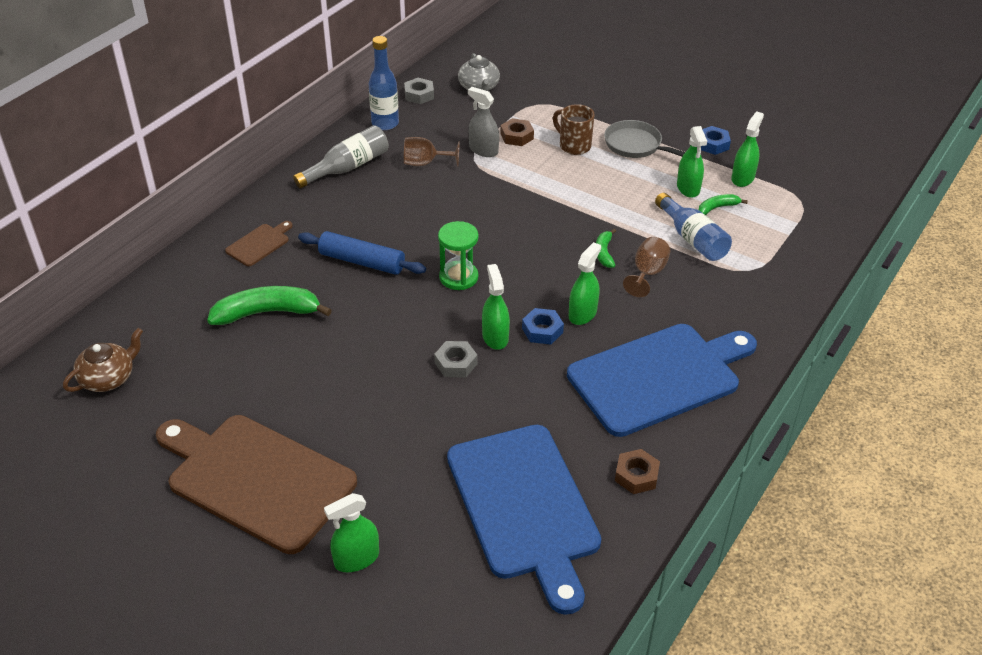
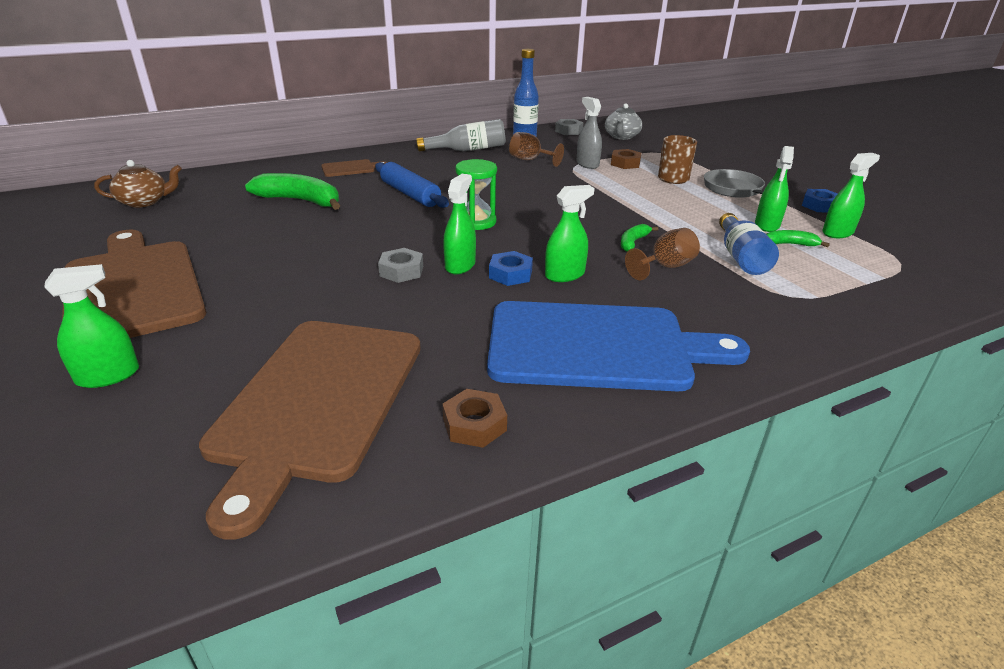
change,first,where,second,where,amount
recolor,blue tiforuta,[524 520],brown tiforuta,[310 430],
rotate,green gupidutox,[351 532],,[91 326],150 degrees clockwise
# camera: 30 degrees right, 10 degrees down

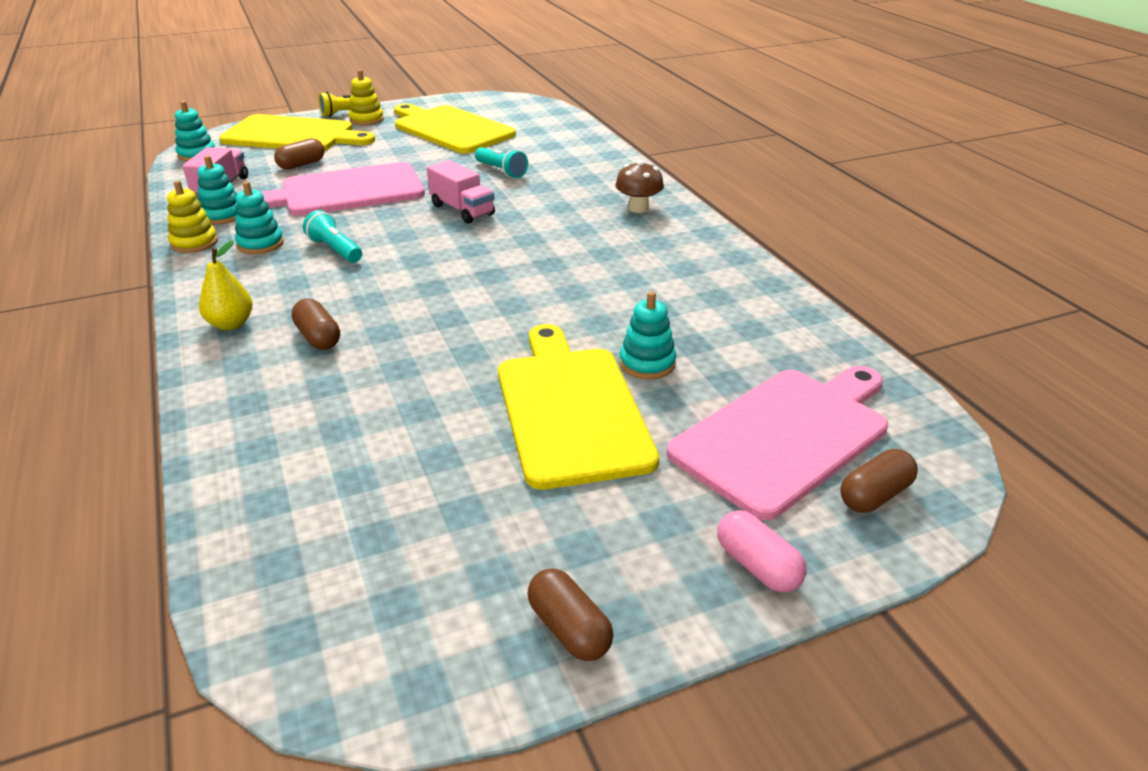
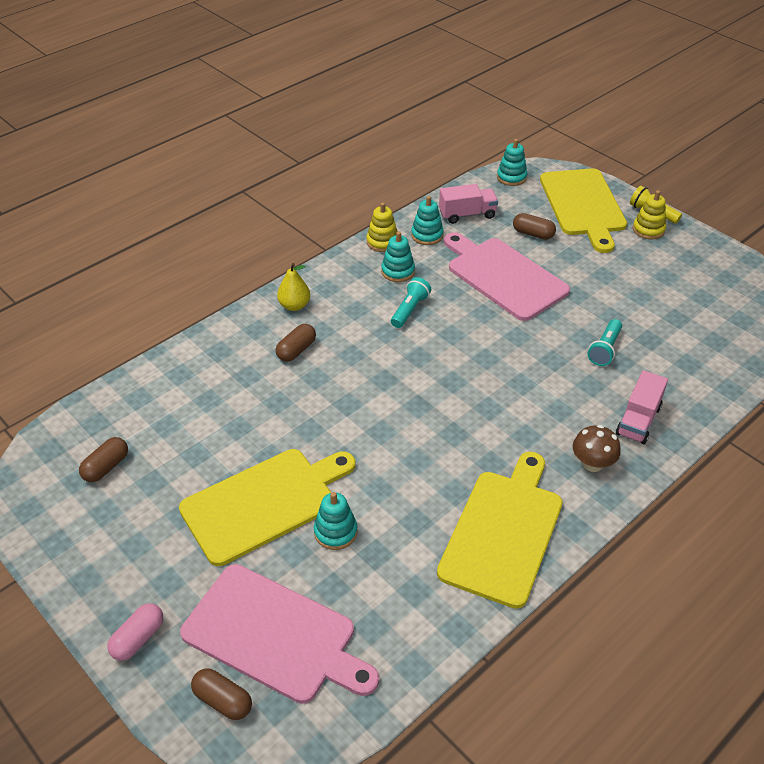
change,first,where,second,where,amount
move,yellow tiforuta,[455 128],,[500 530],
move,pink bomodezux,[461 192],,[642 407],
move,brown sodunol,[571 614],,[103 459],
# camera: 70 degrees right, 10 degrees up

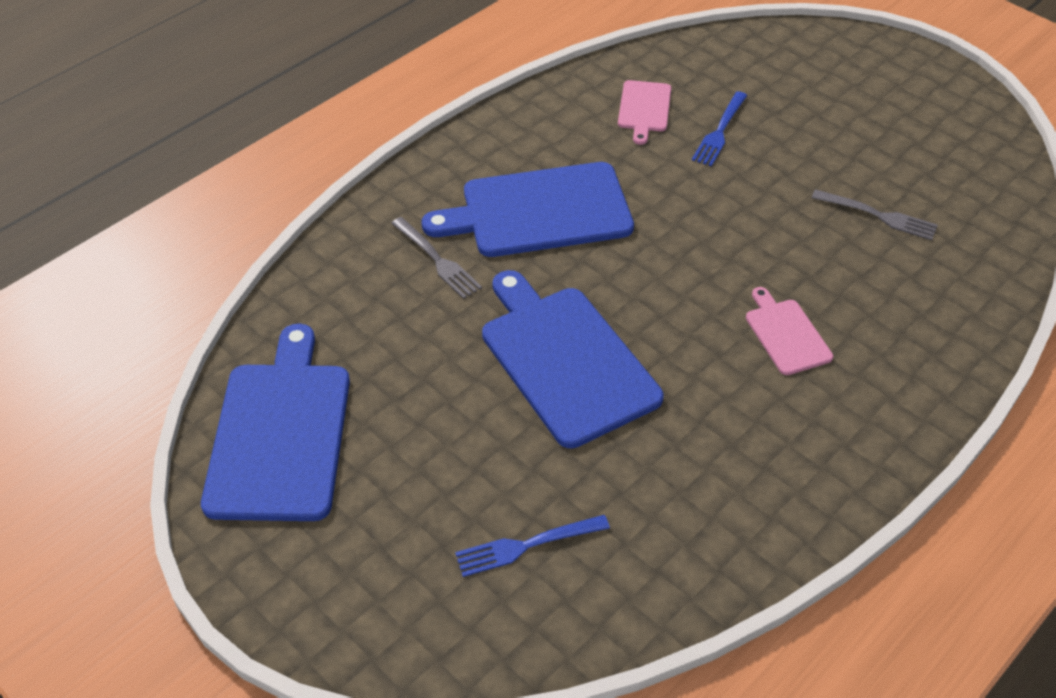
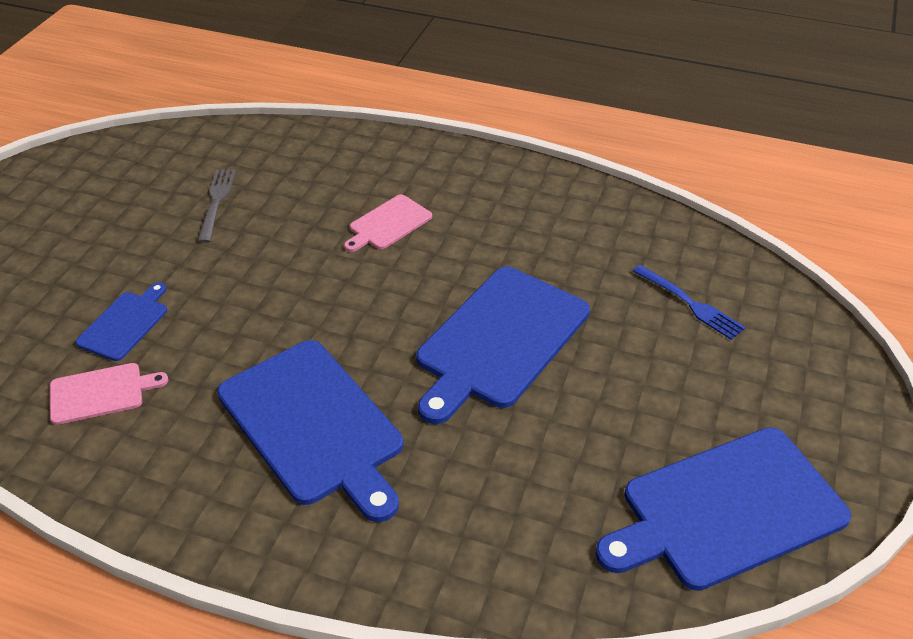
change,first,where,second,where,amount
replace,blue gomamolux,[719 128],blue tiforuta,[121 321],
delete,grey gomamolux,[436 258],,,
# camera: 115 degrees left, 5 degrees down

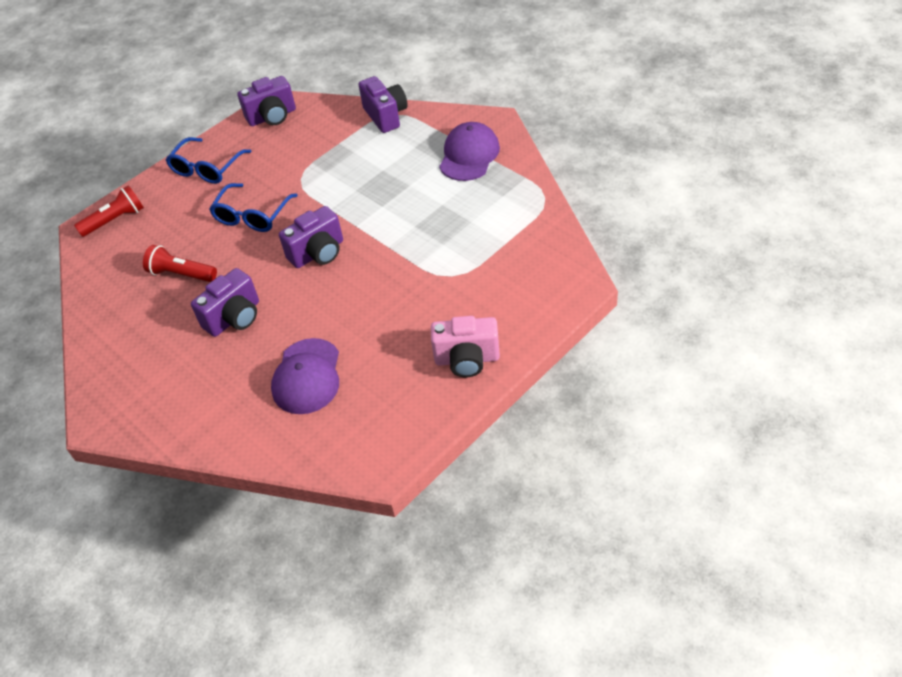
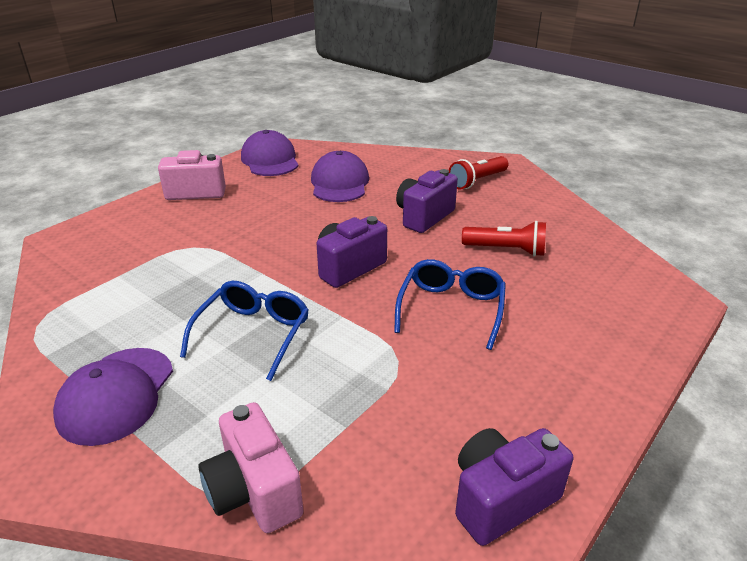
change,first,where,second,where,amount
recolor,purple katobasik,[383 104],pink katobasik,[250 467],
move,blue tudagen,[209 160],,[244 331],
move,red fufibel,[109 211],,[478 173],
insert,,,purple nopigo,[270 153],
# camera: 170 degrees right, 15 degrees down

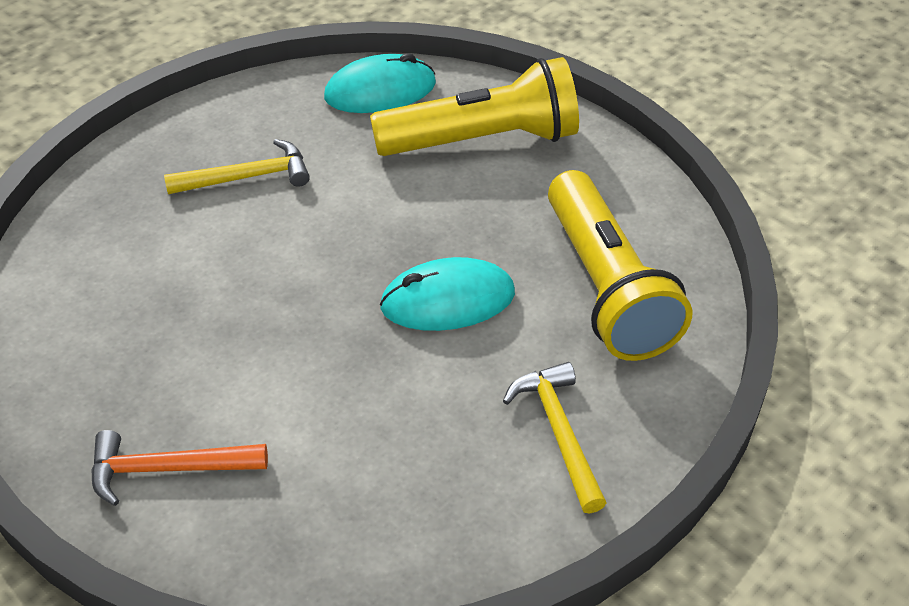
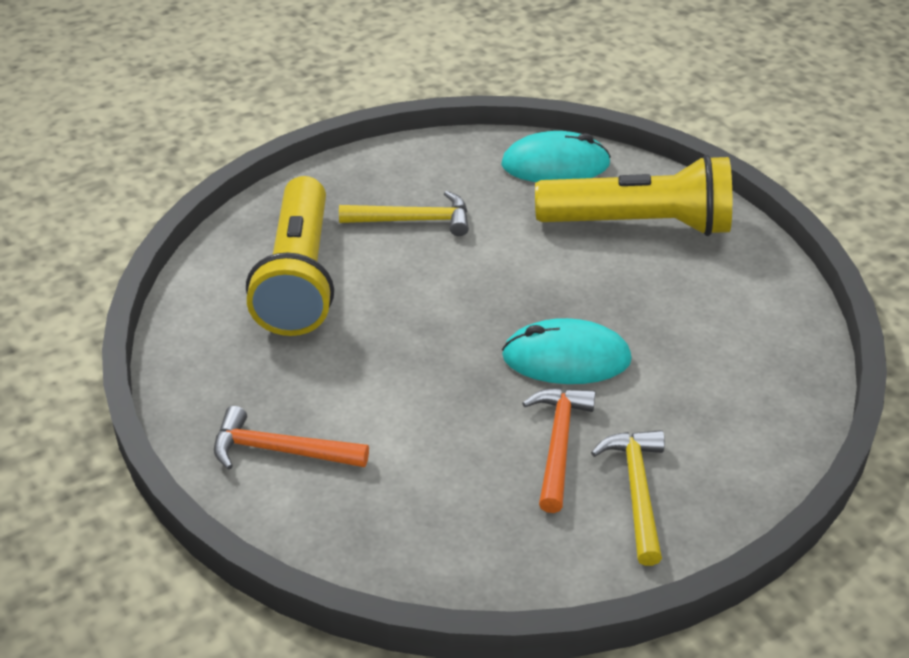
change,first,where,second,where,amount
move,yellow fufibel,[620 265],,[290 256],
insert,,,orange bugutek,[559 450],
# camera: 15 degrees right, 5 degrees down

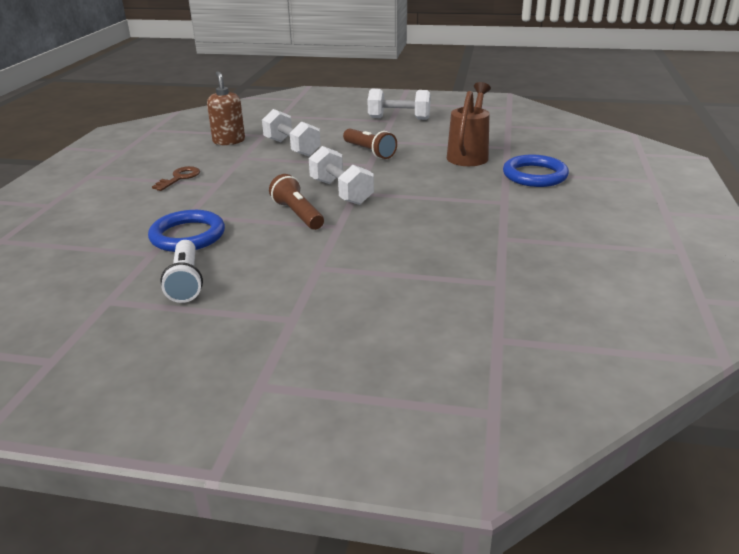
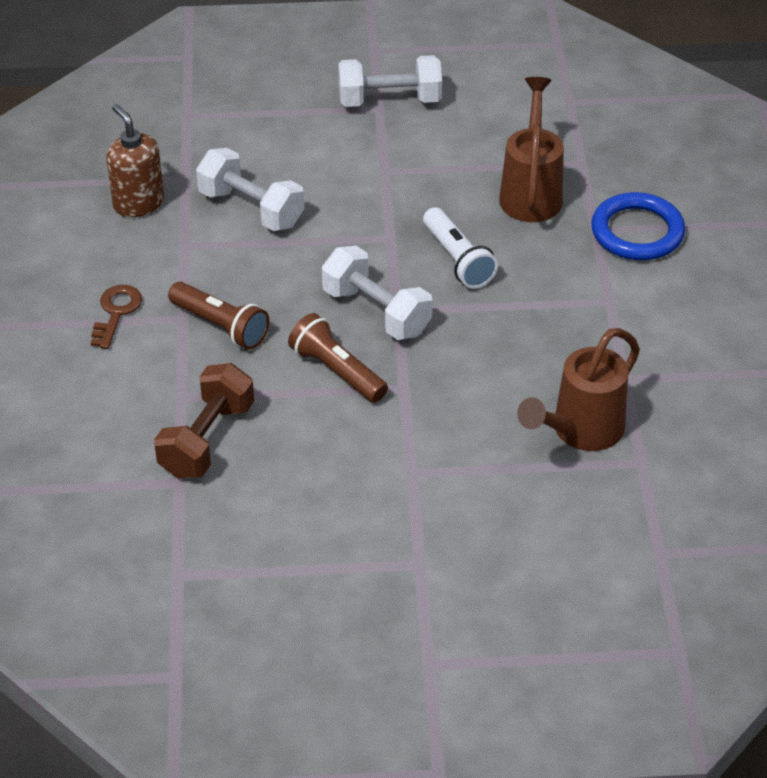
change,first,where,second,where,amount
move,brown fufibel,[370 143],,[218 315],
replace,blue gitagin,[186 231],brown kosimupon,[204 420],
move,white fufibel,[181 271],,[460 247],
insert,,,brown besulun,[578 389],
# camera: 15 degrees left, 15 degrees up

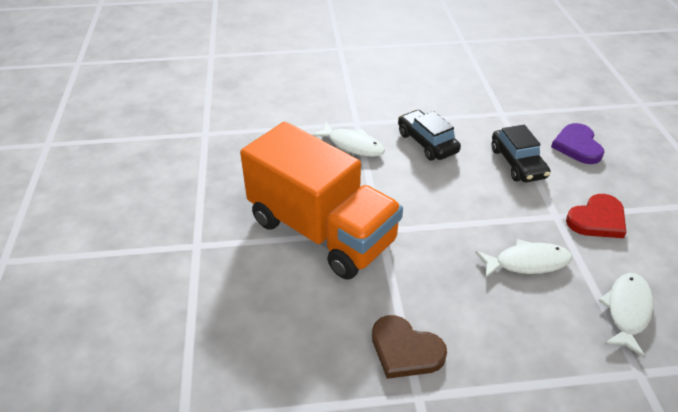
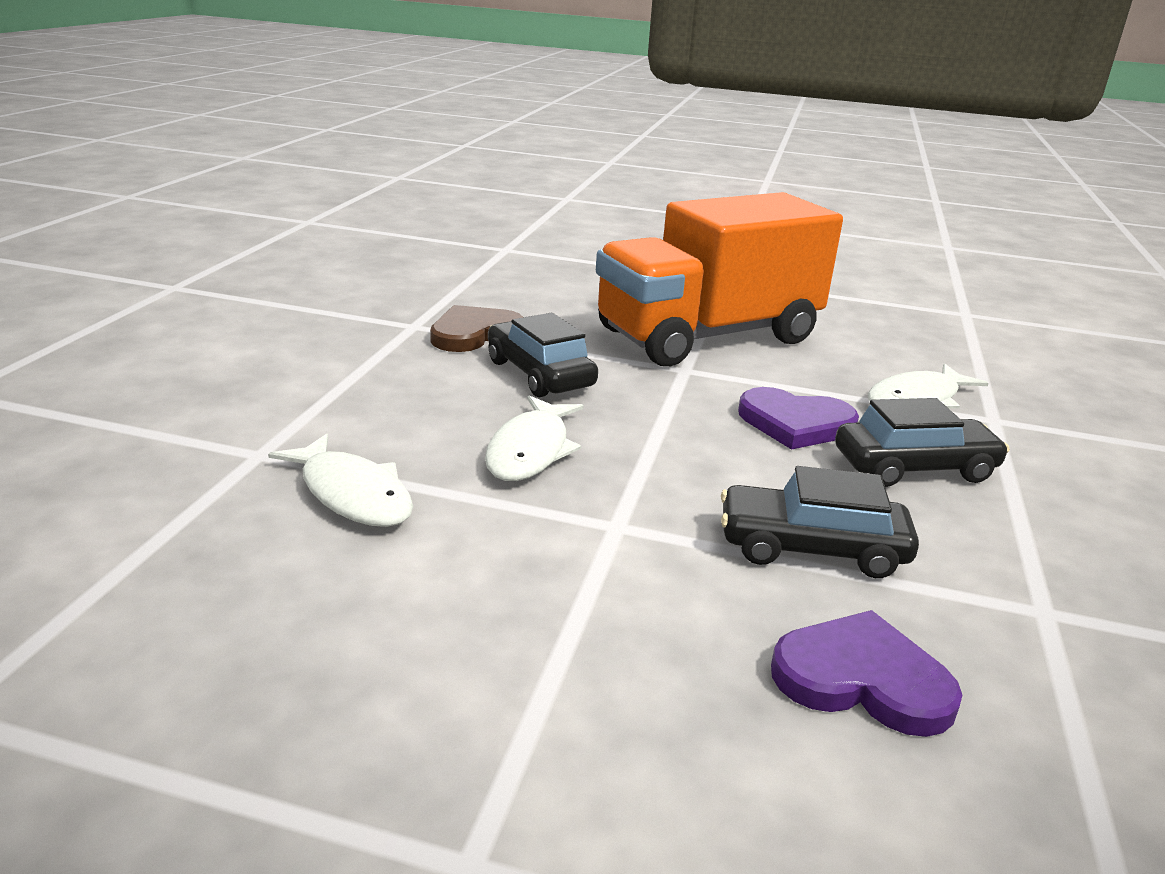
change,first,where,second,where,amount
delete,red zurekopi,[596 216],,,
insert,,,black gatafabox,[543 355],
insert,,,purple zurekopi,[798 418],
# camera: 110 degrees right, 15 degrees down

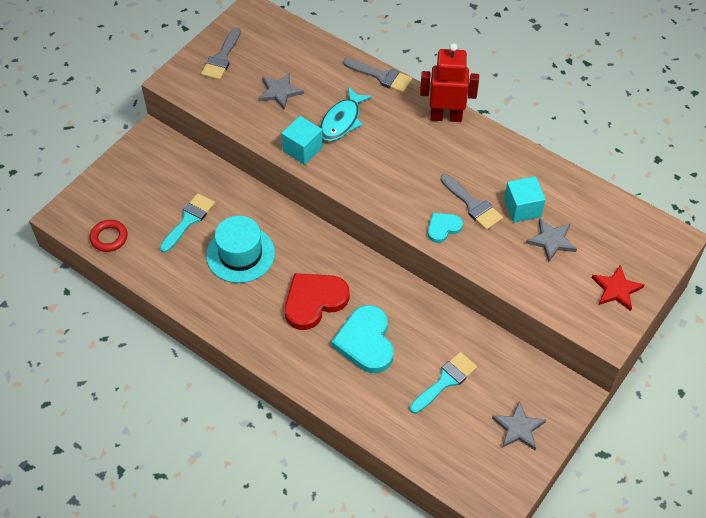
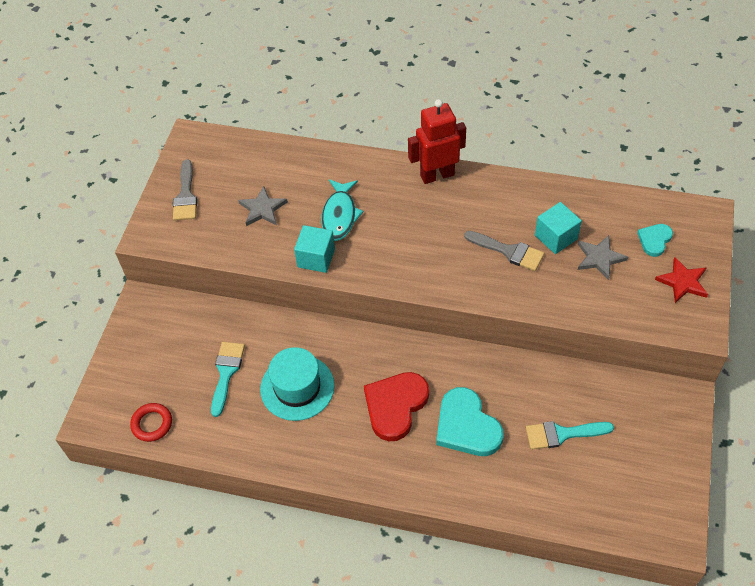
change,first,where,second,where,amount
delete,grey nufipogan,[378 75],,,
move,turquoise zurekopi,[445 228],,[655 240],
rotate,turquoise nufipogan,[443 383],,[570 435],120 degrees counterclockwise
delete,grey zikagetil,[519 425],,,
# camera: 20 degrees left, 0 degrees up

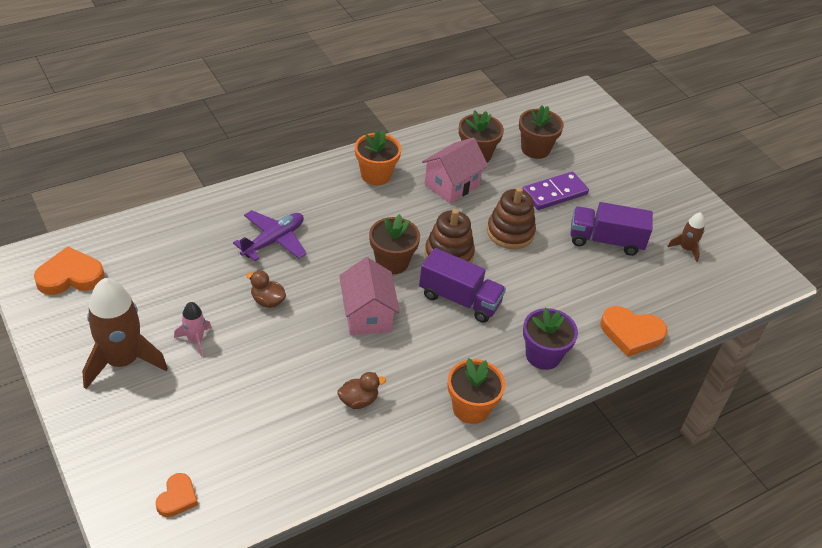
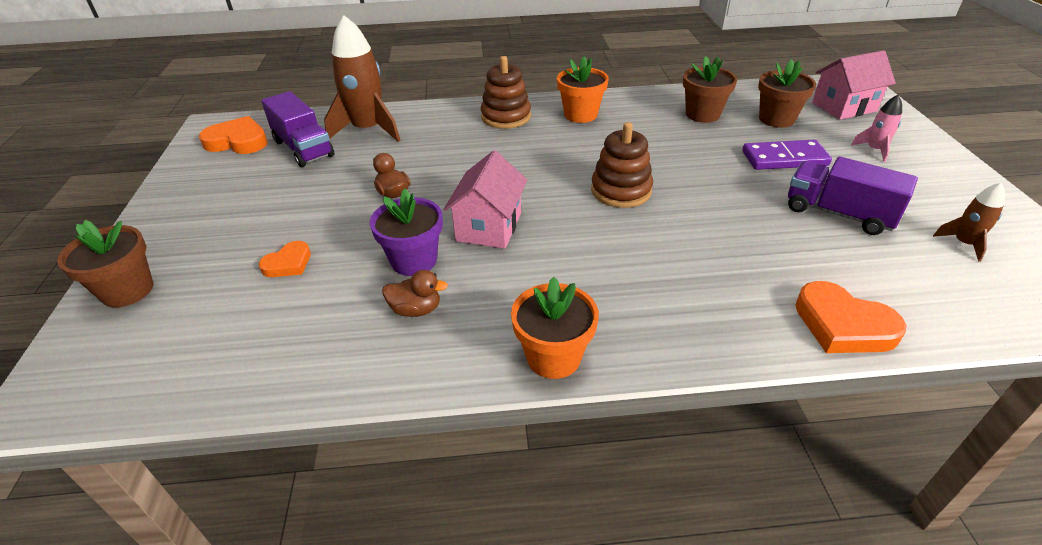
change,first,where,second,where,amount
move,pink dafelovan,[455 171],,[854 85],
move,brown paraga,[511 218],,[506 92],
delete,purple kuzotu,[270 235],,,
move,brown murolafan,[394 244],,[105 264],
move,purple bomodezux,[462 285],,[297 129],
move,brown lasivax,[125 333],,[362 78],
move,pink lasivax,[192 329],,[876 128],
move,purple murolafan,[550 338],,[406 232],
move,orange zurekopi,[176 495],,[285 259],
# camera: 30 degrees right, 5 degrees down

